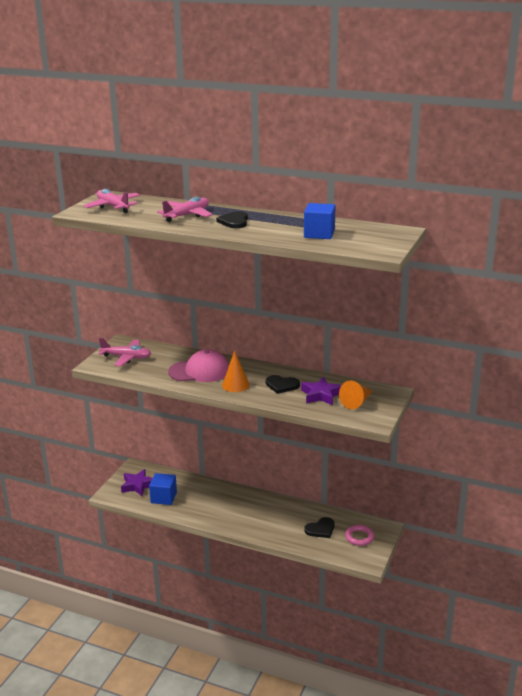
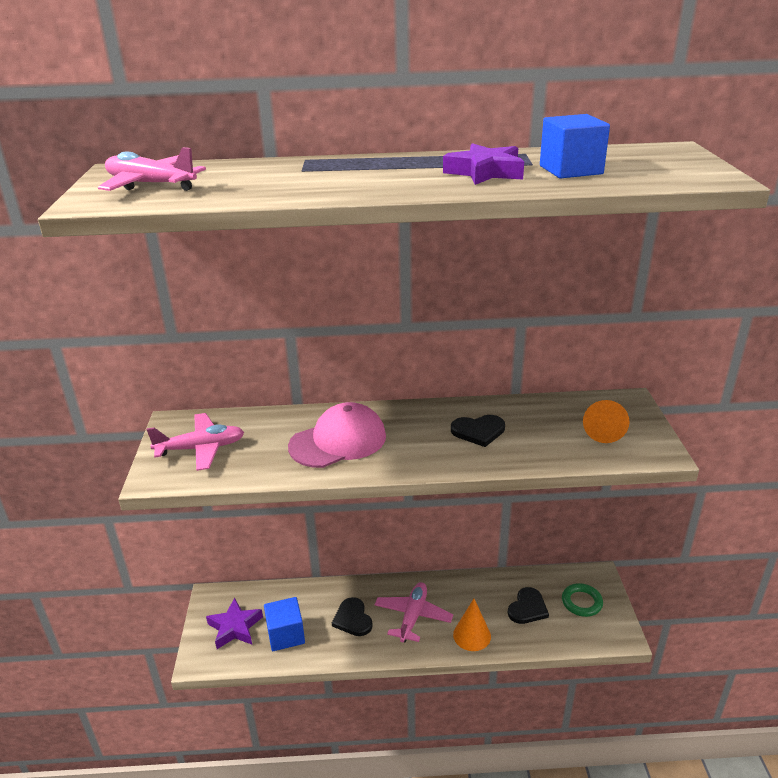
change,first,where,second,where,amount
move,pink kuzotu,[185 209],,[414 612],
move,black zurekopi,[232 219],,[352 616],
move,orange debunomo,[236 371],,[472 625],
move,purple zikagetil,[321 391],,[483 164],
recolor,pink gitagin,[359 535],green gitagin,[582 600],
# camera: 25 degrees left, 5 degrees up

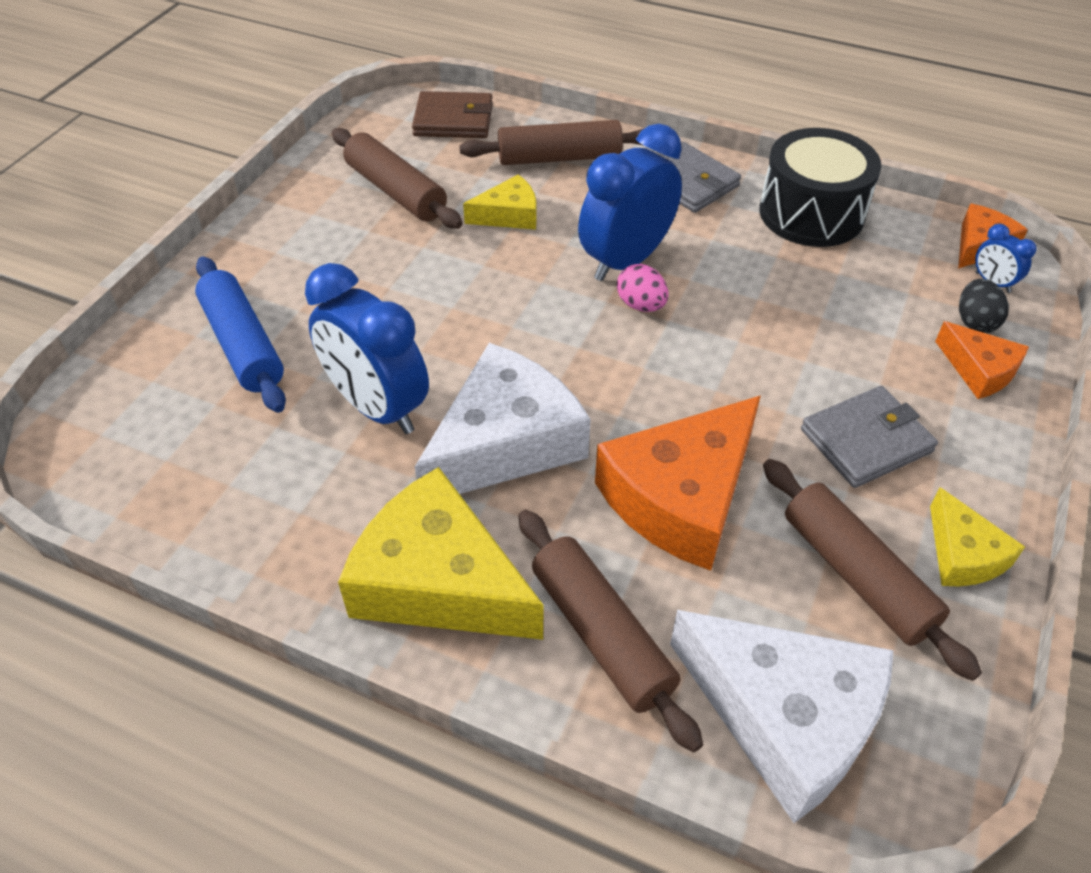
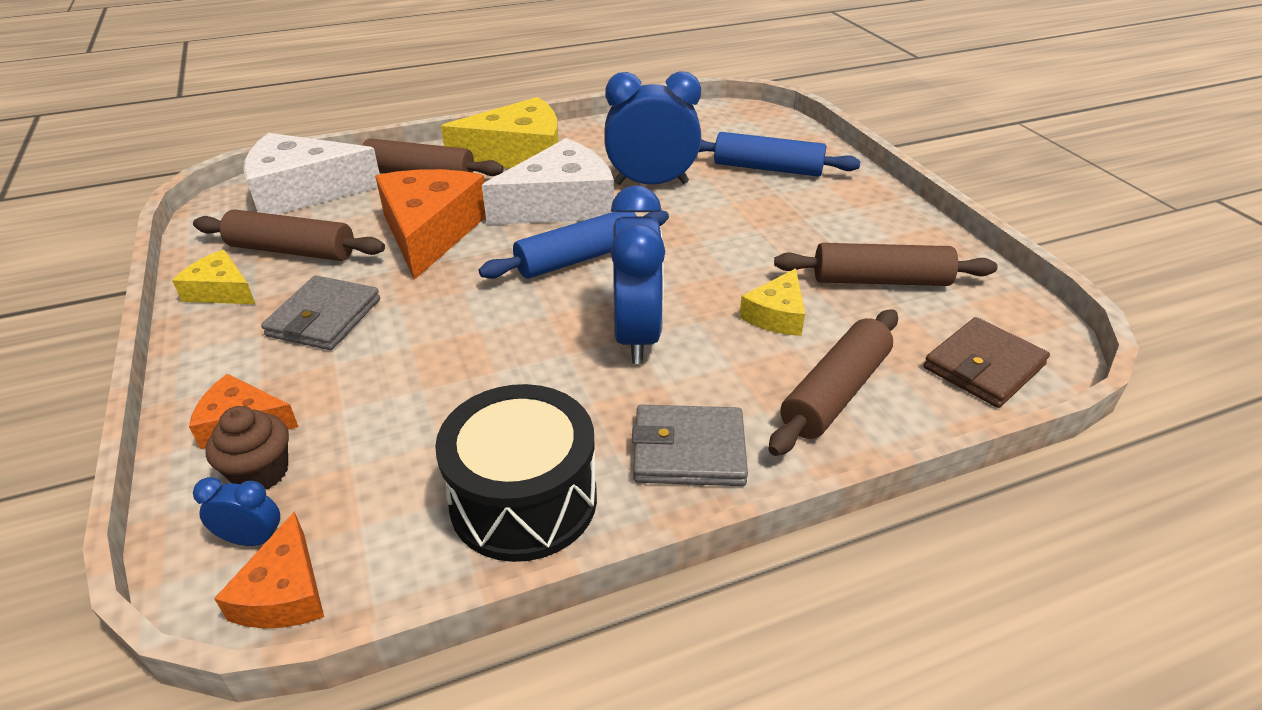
change,first,where,second,where,amount
delete,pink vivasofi,[642 288],,,
replace,black vivasofi,[984 306],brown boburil,[247 447],
rotate,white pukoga,[503 418],,[548 181],120 degrees counterclockwise
insert,,,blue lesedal,[574 245],
# camera: 135 degrees right, 10 degrees down

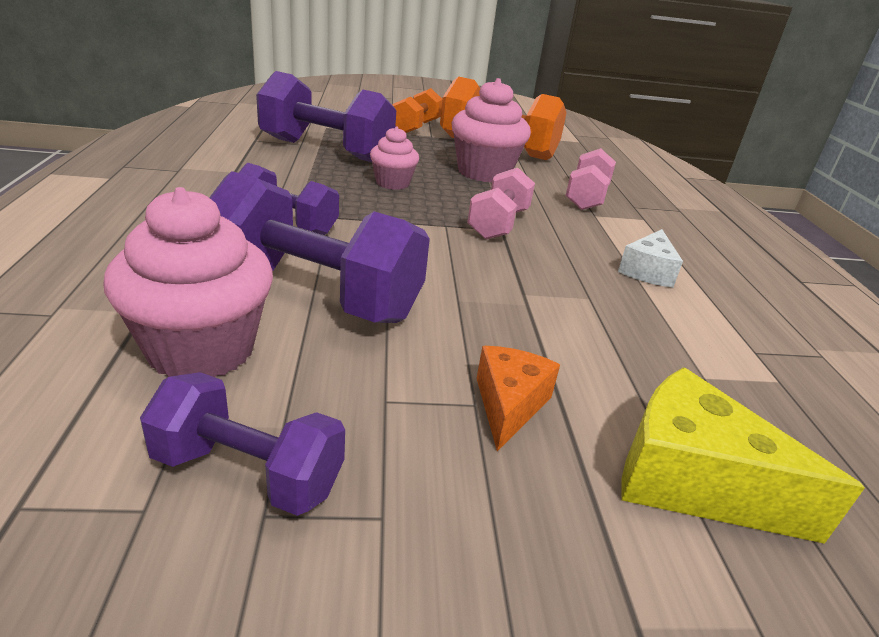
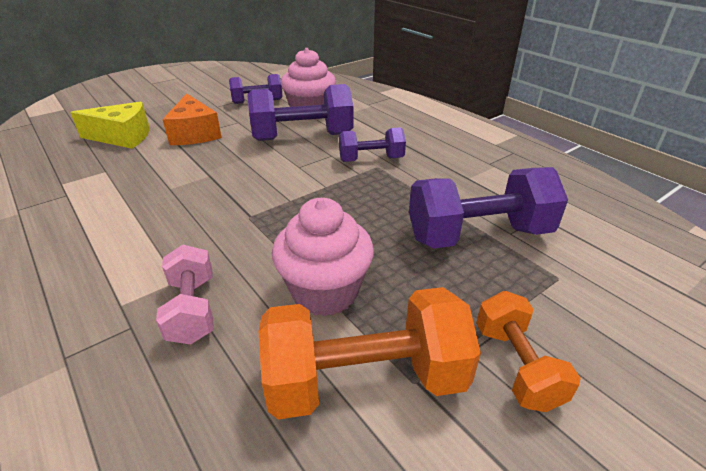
change,first,where,second,where,amount
delete,pink boburil,[394 158],,,
delete,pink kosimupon,[501 203],,,
delete,white pukoga,[650 258],,,
resize,orange pukoga,[518 398],,[192 119],x1.60
# camera: 150 degrees right, 5 degrees up

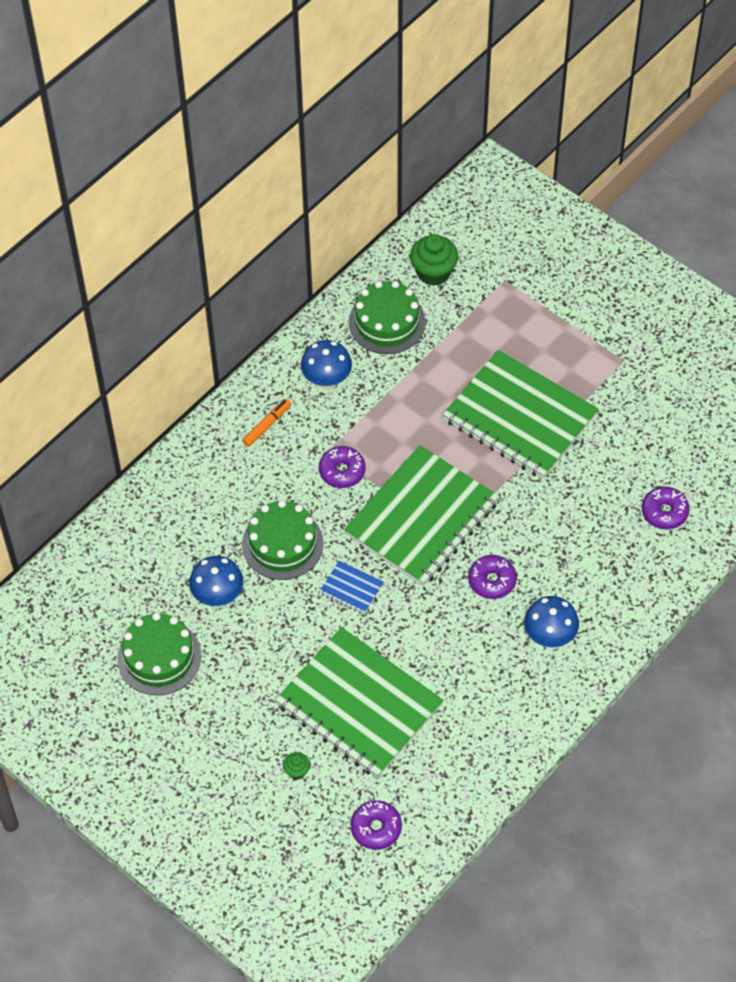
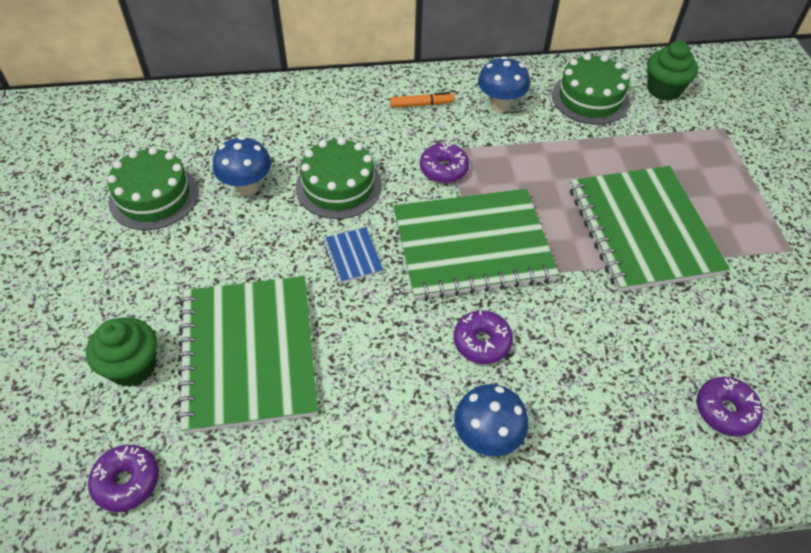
change,first,where,second,where,amount
resize,green boburil,[296 766],,[121 352],x2.04
# camera: 40 degrees right, 5 degrees down

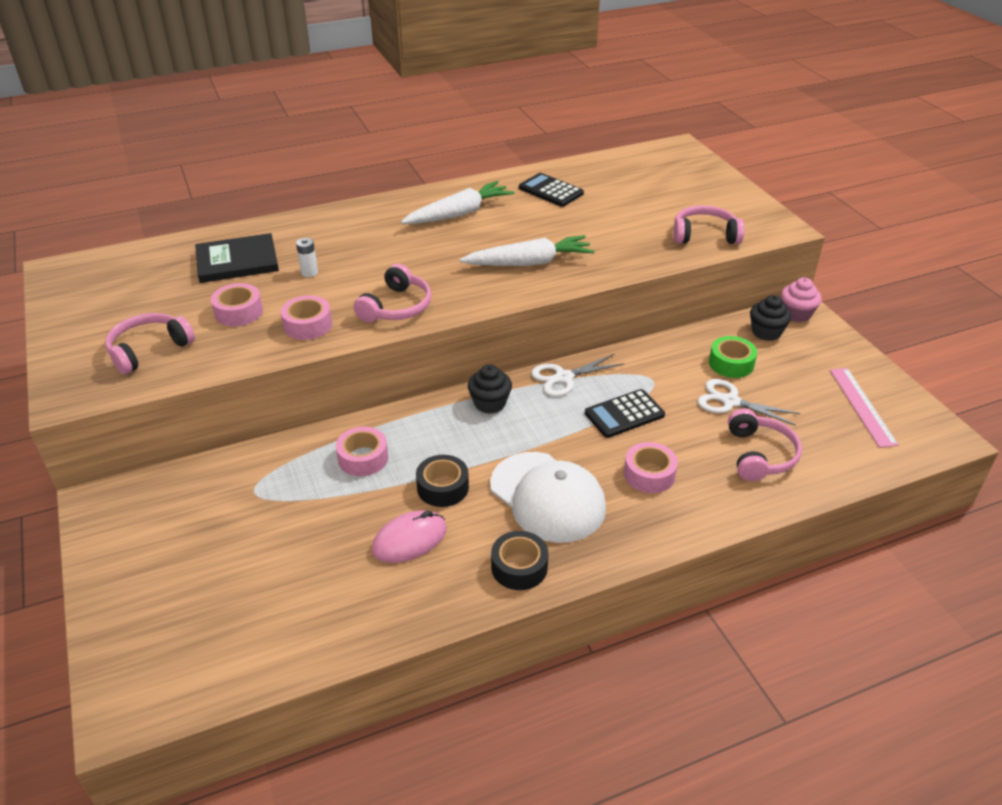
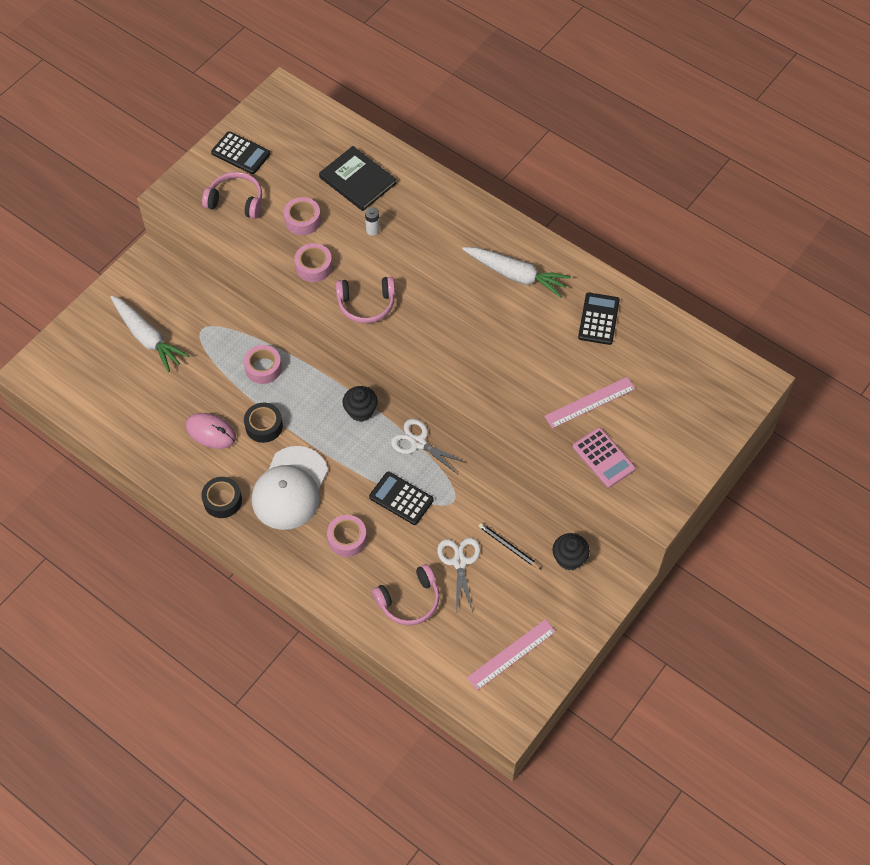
change,first,where,second,where,amount
replace,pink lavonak,[709 224],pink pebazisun,[604 457],
move,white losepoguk,[527 250],,[150 334],
delete,pink boburil,[801 299],,,
replace,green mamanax,[733 357],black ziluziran,[510 546],
insert,,,black pebazisun,[241 152],
insert,,,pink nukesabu,[590 403],
# camera: 60 degrees right, 20 degrees up

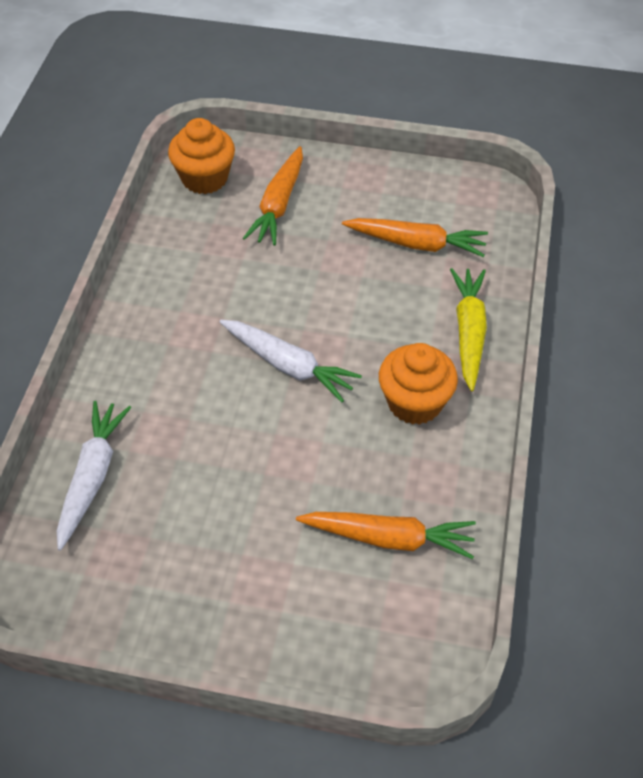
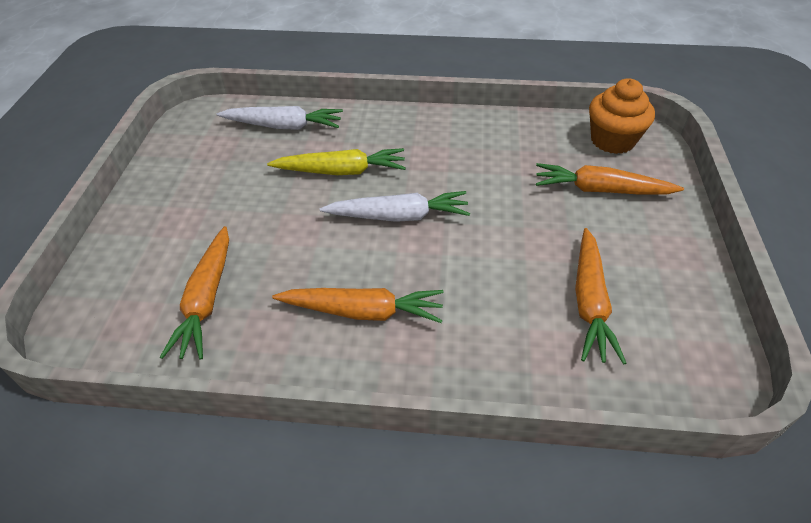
change,first,where,second,where,amount
move,yellow losepoguk,[468 329],,[336 161],
rotate,white losepoguk,[291 361],,[395 206],120 degrees counterclockwise
replace,orange boburil,[418 384],orange losepoguk,[358 305],
# camera: 85 degrees right, 5 degrees down

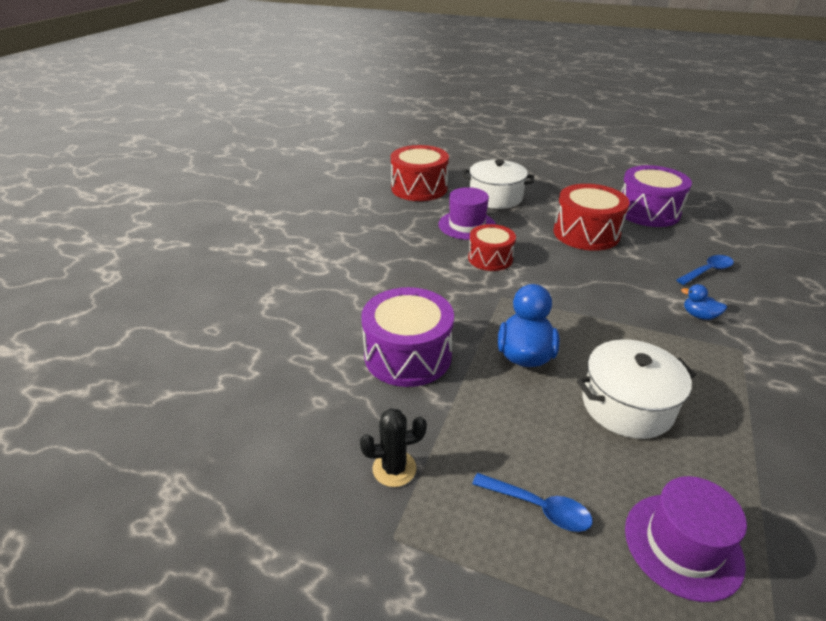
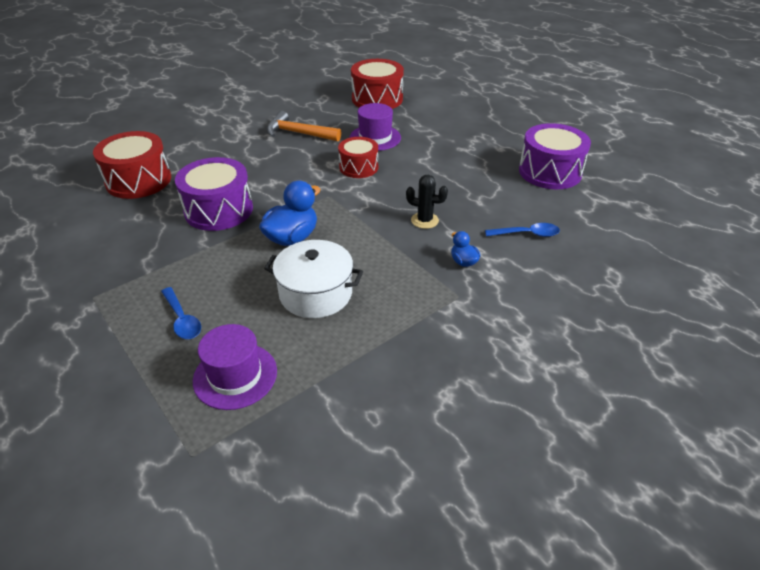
change,first,where,second,where,amount
delete,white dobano,[498 184],,,
move,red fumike,[592 217],,[132 165],
move,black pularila,[393 447],,[427 202],
insert,,,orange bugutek,[304 126],
# camera: 30 degrees right, 5 degrees up

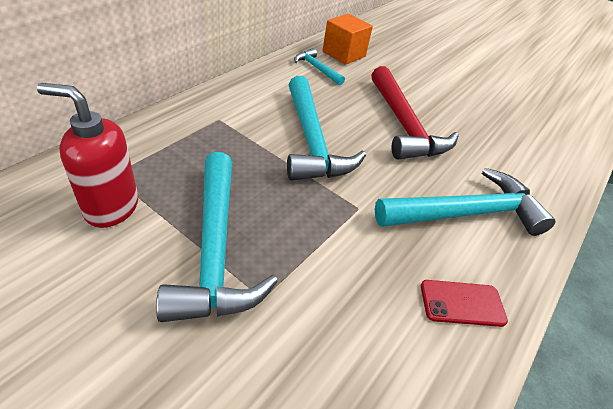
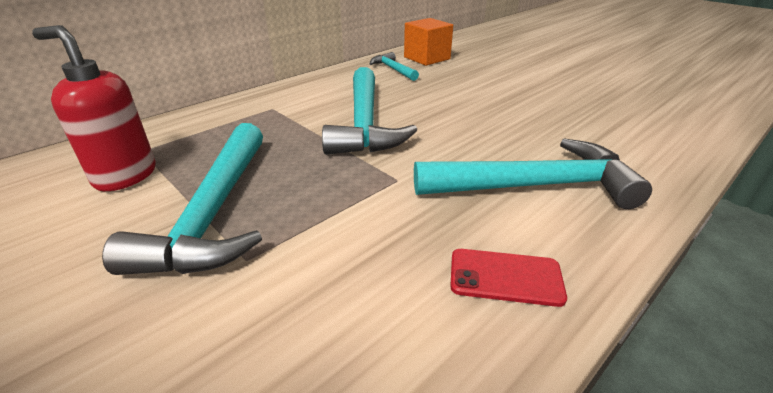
change,first,where,second,where,amount
delete,red bugutek,[414 112],,,
# camera: 15 degrees right, 10 degrees down

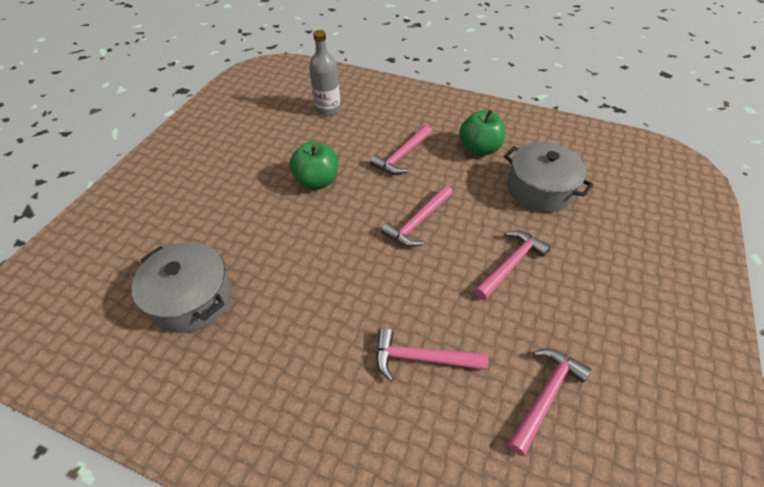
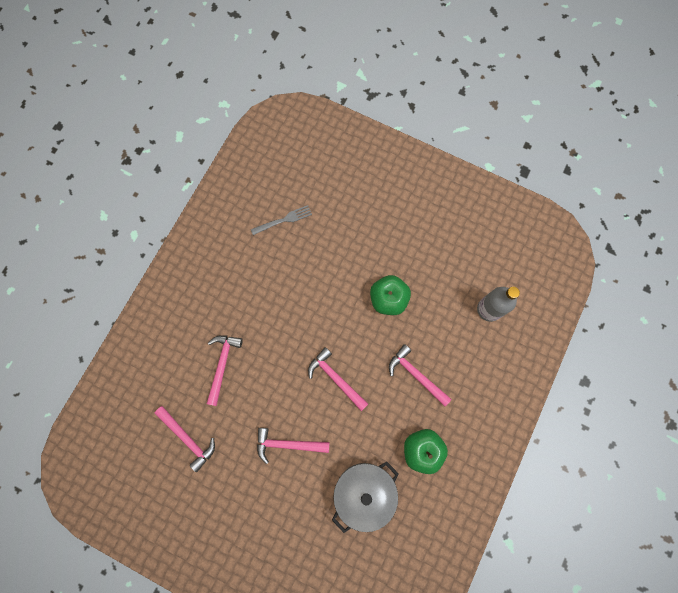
change,first,where,second,where,amount
rotate,pink bugutek,[513 265],,[293 446],135 degrees clockwise
replace,grey dobano,[181 287],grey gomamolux,[281 220],
# camera: 95 degrees right, 25 degrees up

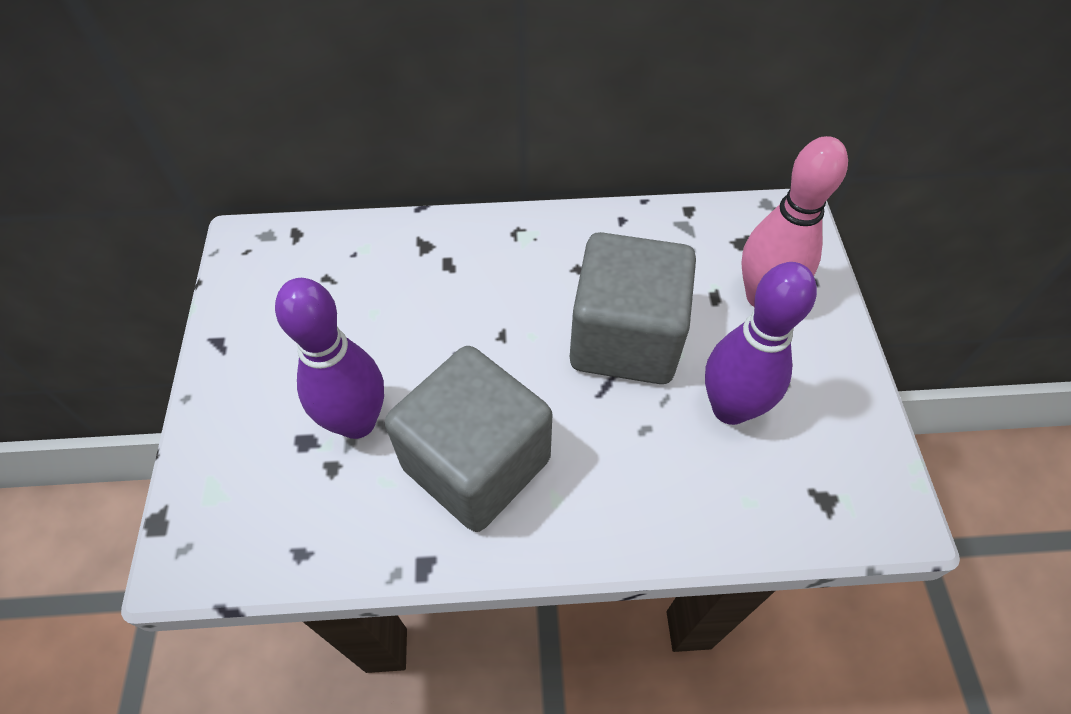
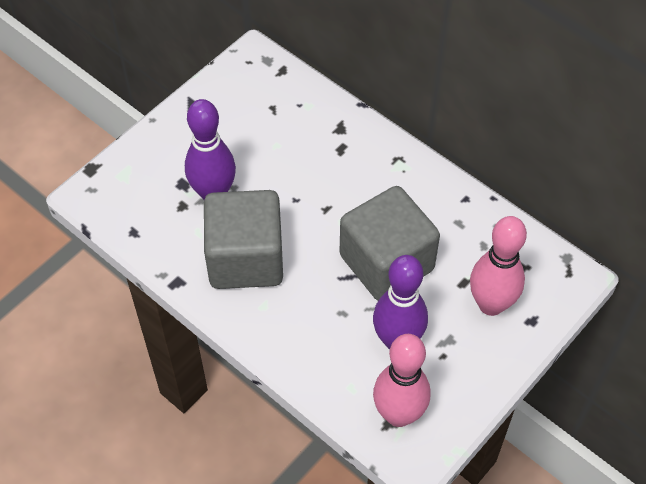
change,first,where,second,where,amount
insert,,,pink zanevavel,[402 380],
# camera: 45 degrees right, 0 degrees up

